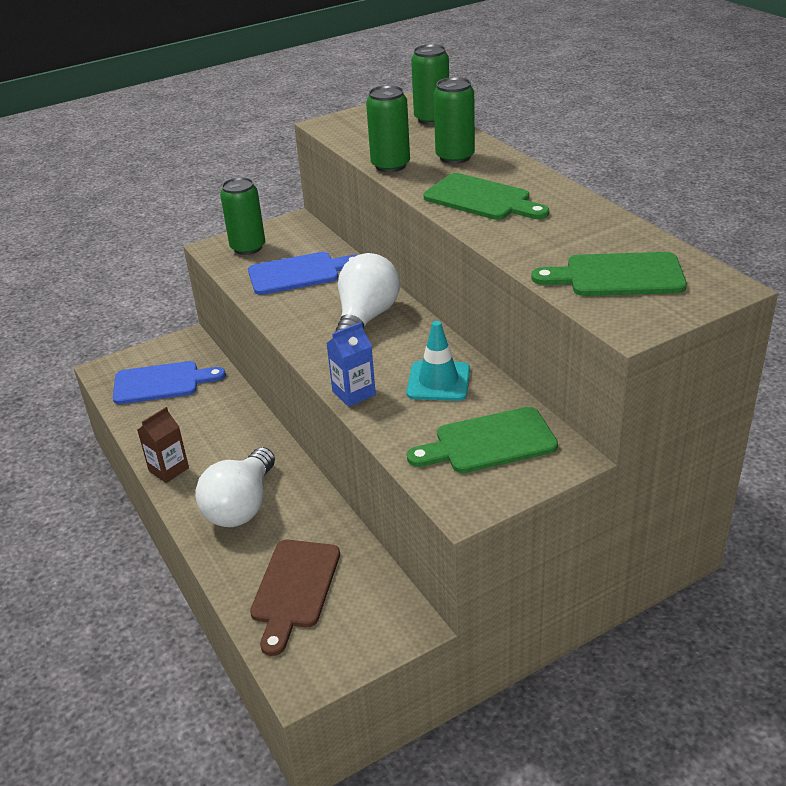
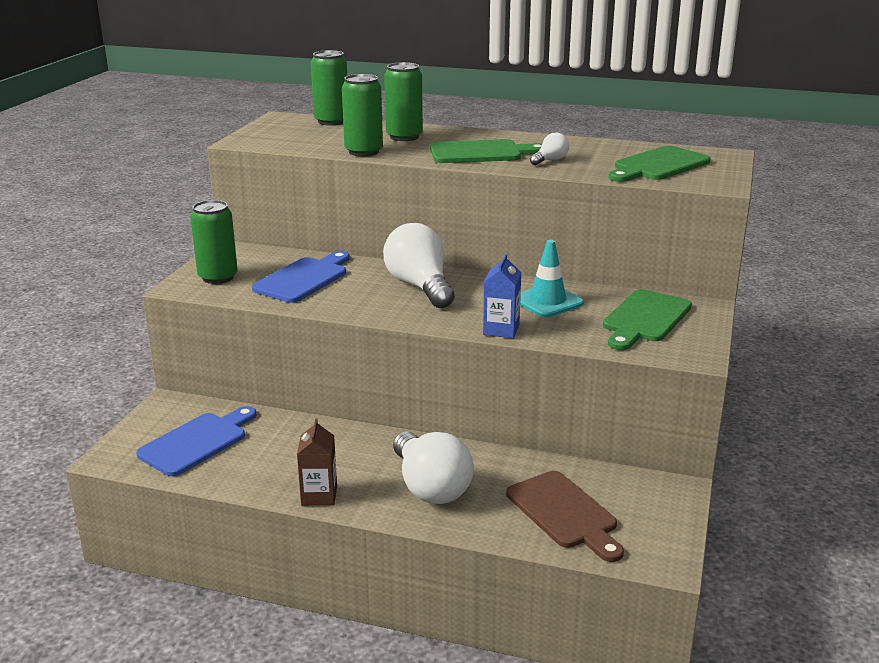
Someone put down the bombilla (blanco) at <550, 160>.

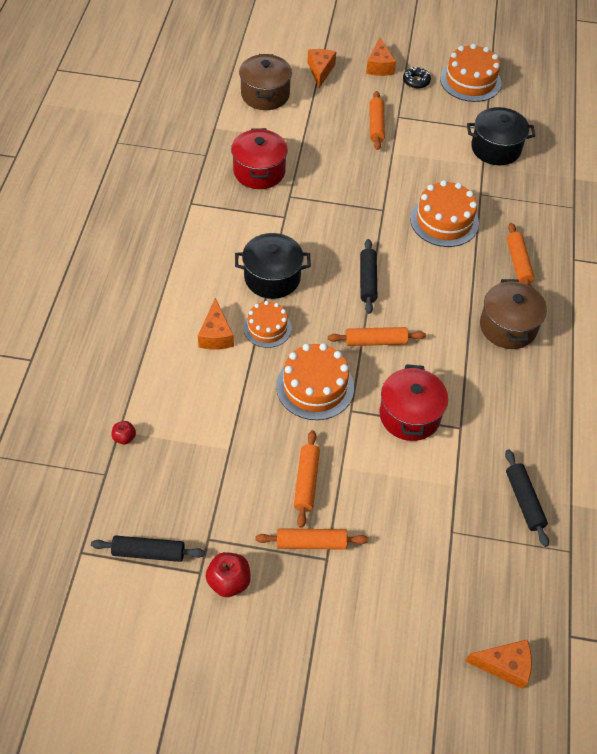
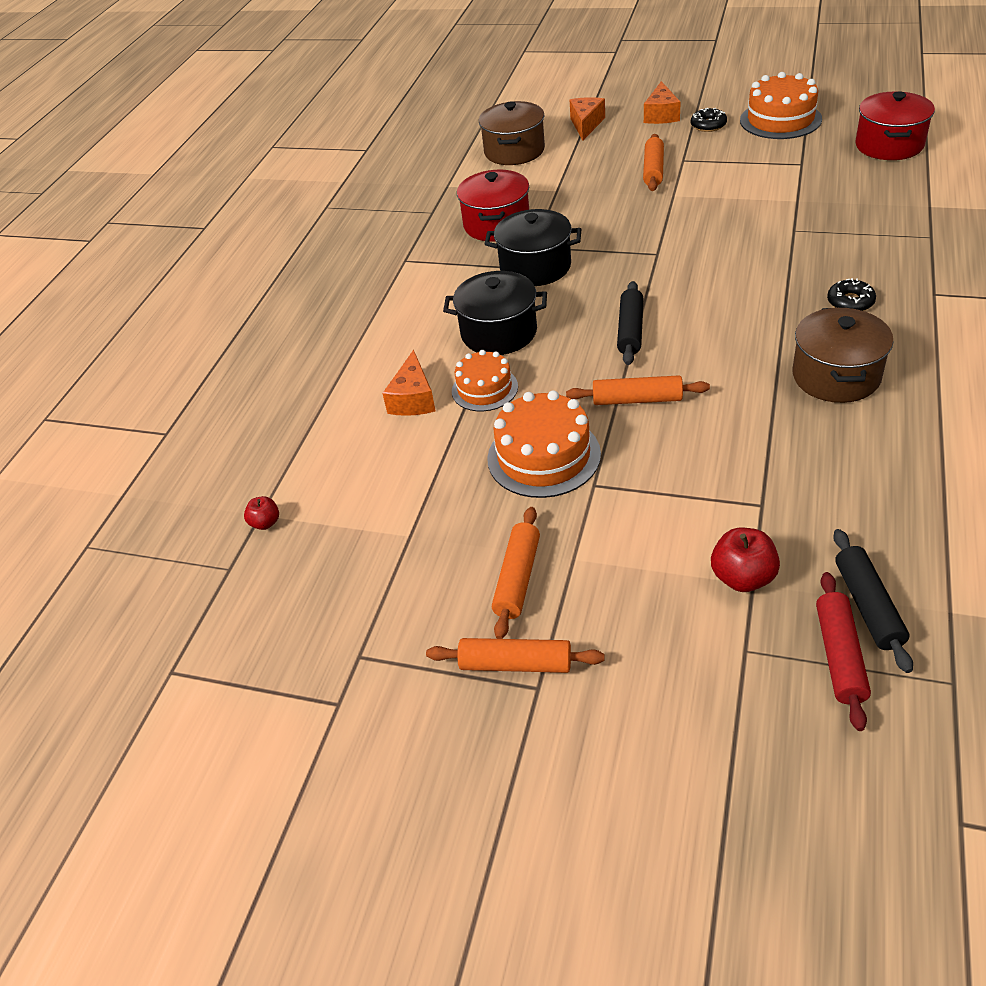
Someone carried the olla (negro) from <496, 148> to <535, 267>. Someone carried the manzana (rojo) from <229, 581> to <742, 577>. Someone put down the rodillo (rojo) at <839, 656>. Someone swapped the rodillo (naranja) at <518, 263> for the rosquilla (negro) at <850, 302>. Someone carried the olla (rojo) from <409, 415> to <889, 145>. Someone took away the rodillo (negro) at <148, 552>. Someone took away the tarta (naranja) at <444, 221>. Someone took away the queso (naranja) at <504, 666>.

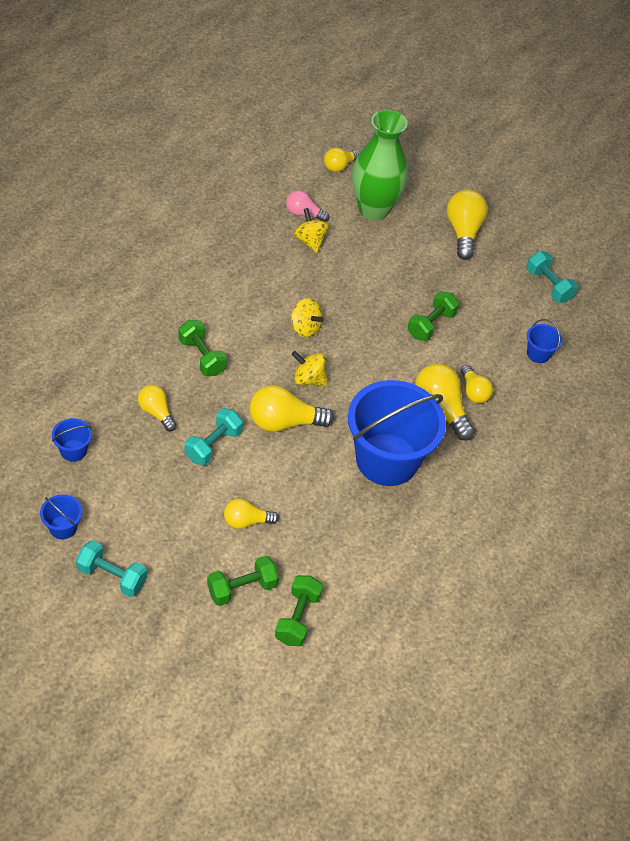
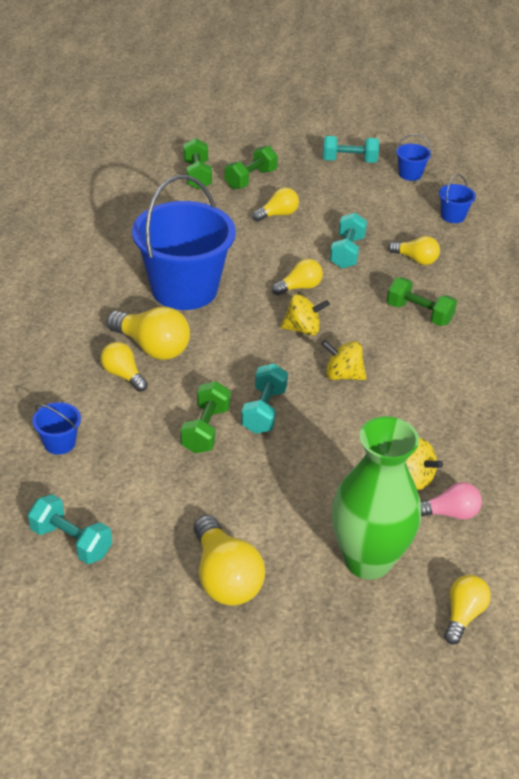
Someone put down the mancuerna (turquesa) at <264, 411>. Someone scaled the bombilla (amarillo) at <284, 422> by 0.61.

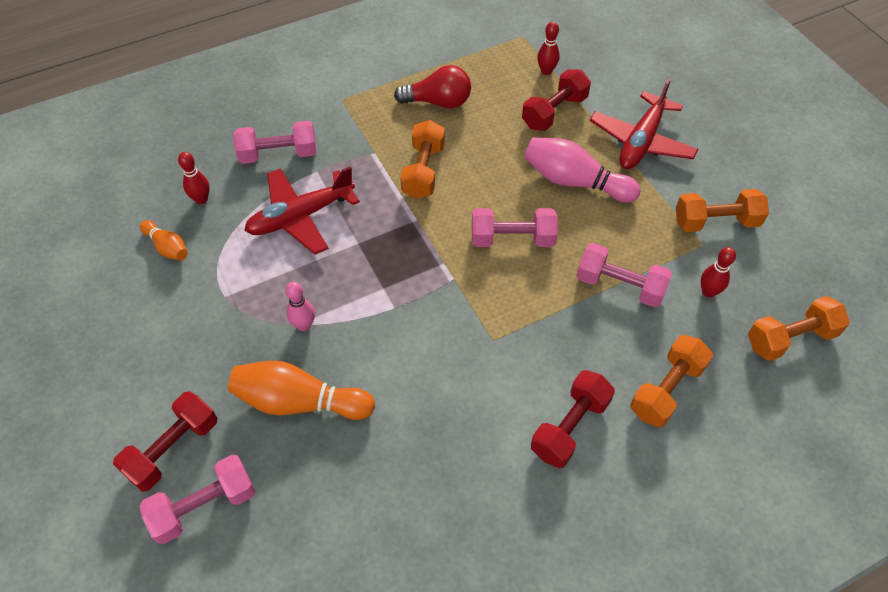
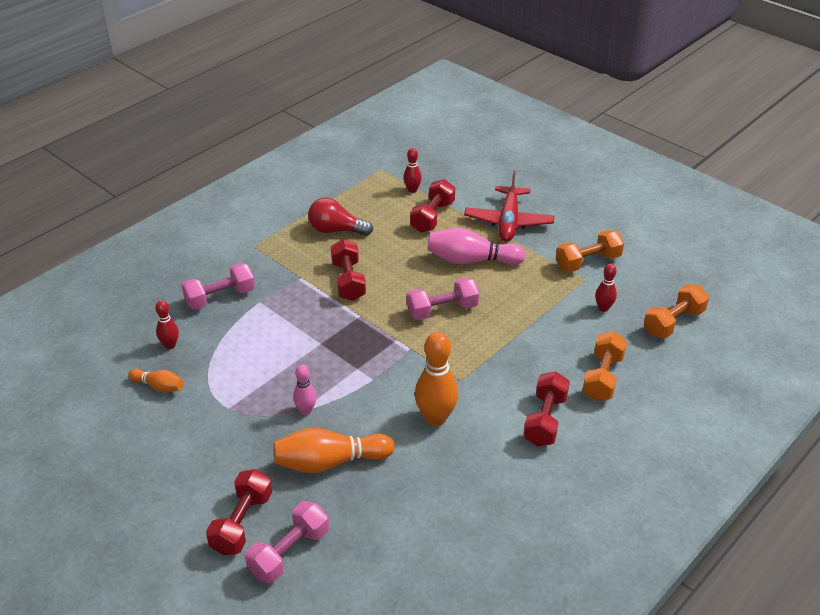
Someone rotated the bombilla (rojo) at <438, 102> by 150 degrees counterclockwise. Someone repainted the mancuerna (naranja) at <423, 171>, which became the mancuerna (rojo) at <348, 281>. Someone put down the bolo (naranja) at <435, 418>. Someone took away the avión (rojo) at <301, 217>. Someone took away the mancuerna (rosa) at <619, 286>.

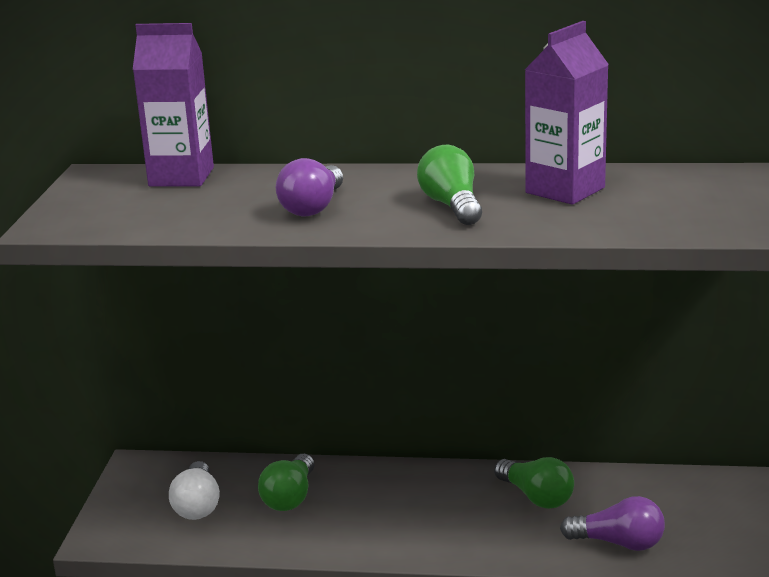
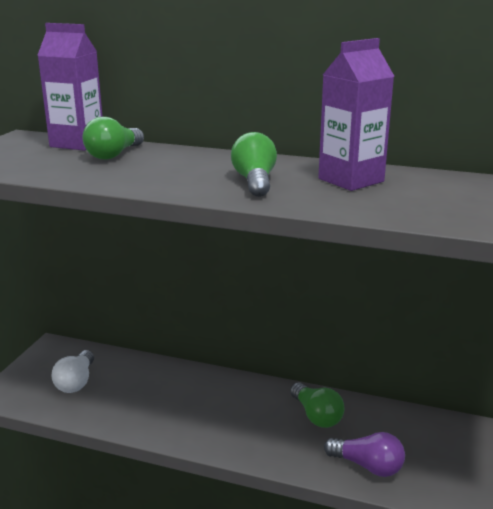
Someone carried the bombilla (verde) from <290, 497> to <114, 155>. Someone took away the bombilla (morado) at <313, 207>.

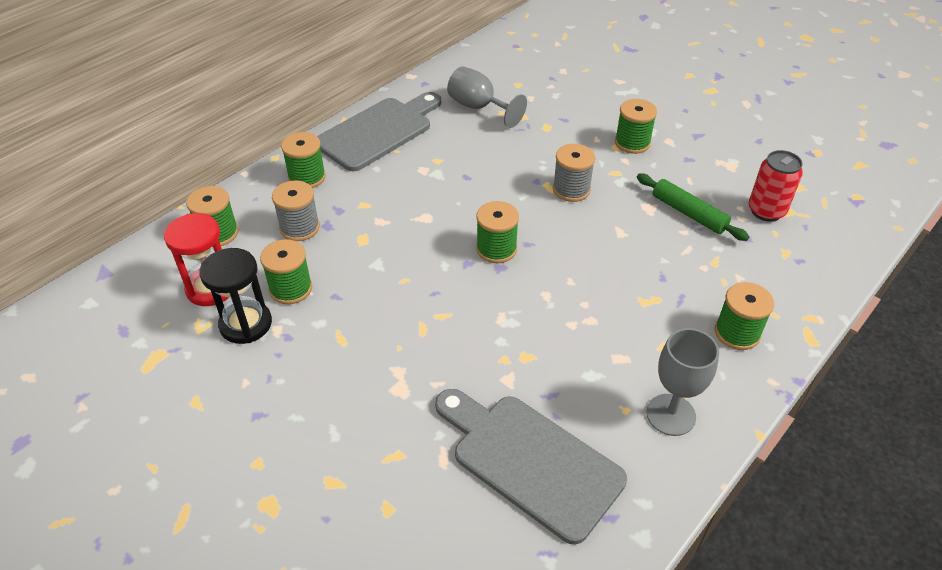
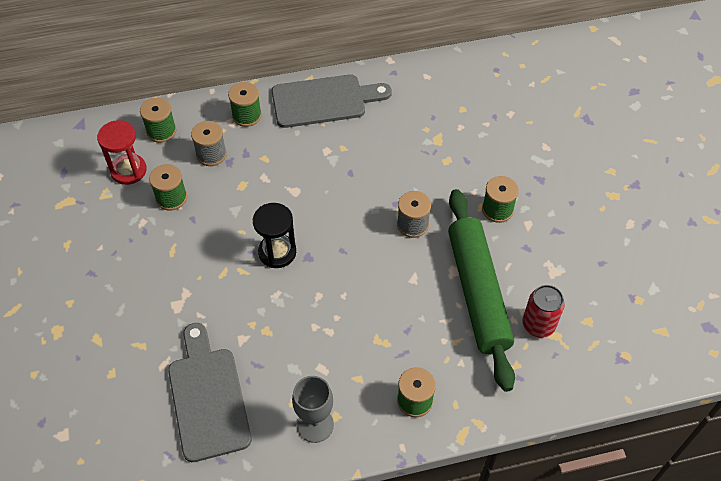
Someone carried the reloj de arena (negro) from <246, 324> to <277, 252>. Someone scaled the rodillo (verde) at <688, 213> by 2.02. Someone took away the copa (gris) at <479, 107>. Someone took away the carrete (verde) at <496, 249>.

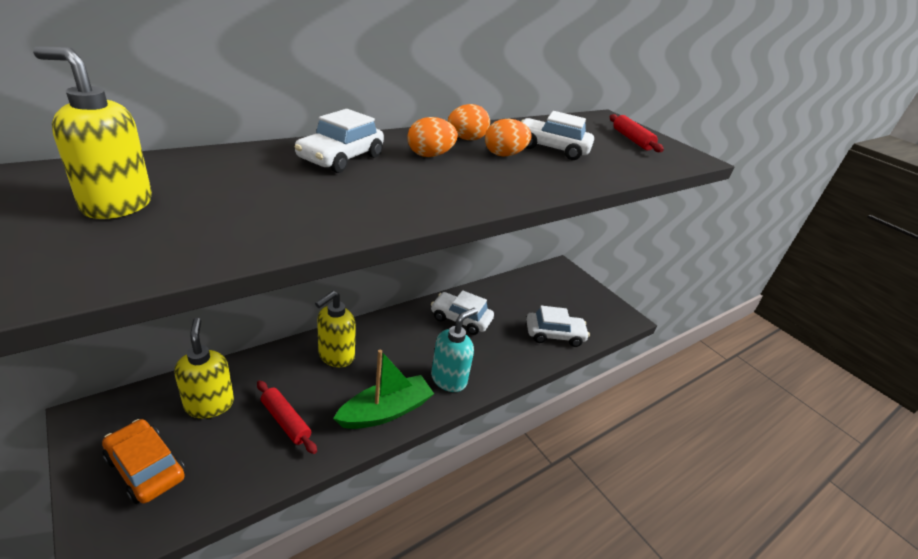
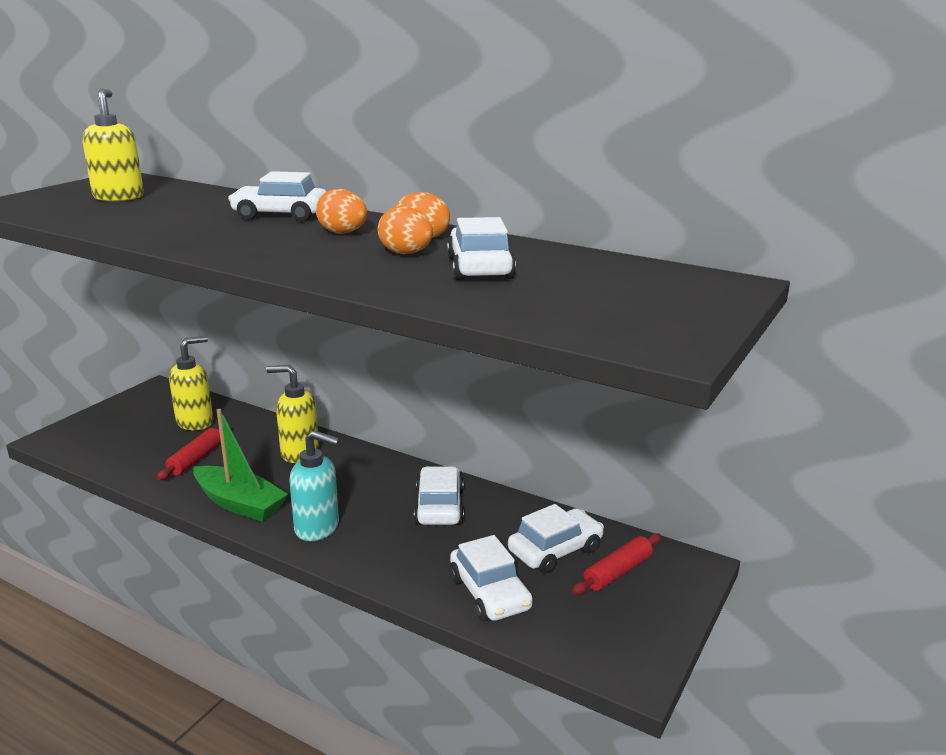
Someone put down the coche (blanco) at <555, 550>. Someone carried the rodillo (rojo) from <632, 139> to <618, 572>. Someone took away the coche (naranja) at <146, 468>.

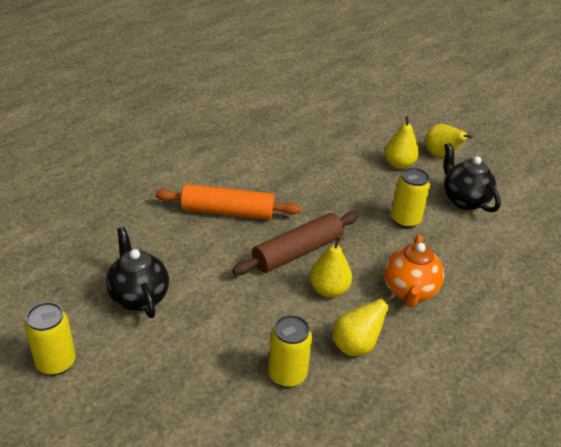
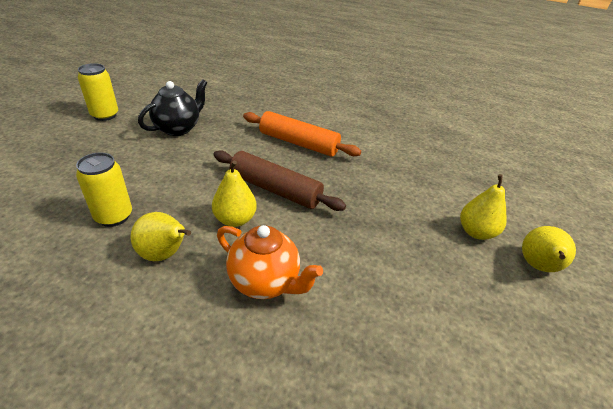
Someone rotated the tetera (naranja) at <409, 291> by 135 degrees counterclockwise. Someone rotated the rodillo (naranja) at <227, 212> by 45 degrees counterclockwise. Someone took away the lata (amarillo) at <405, 220>. Someone took away the tetera (negro) at <464, 200>.

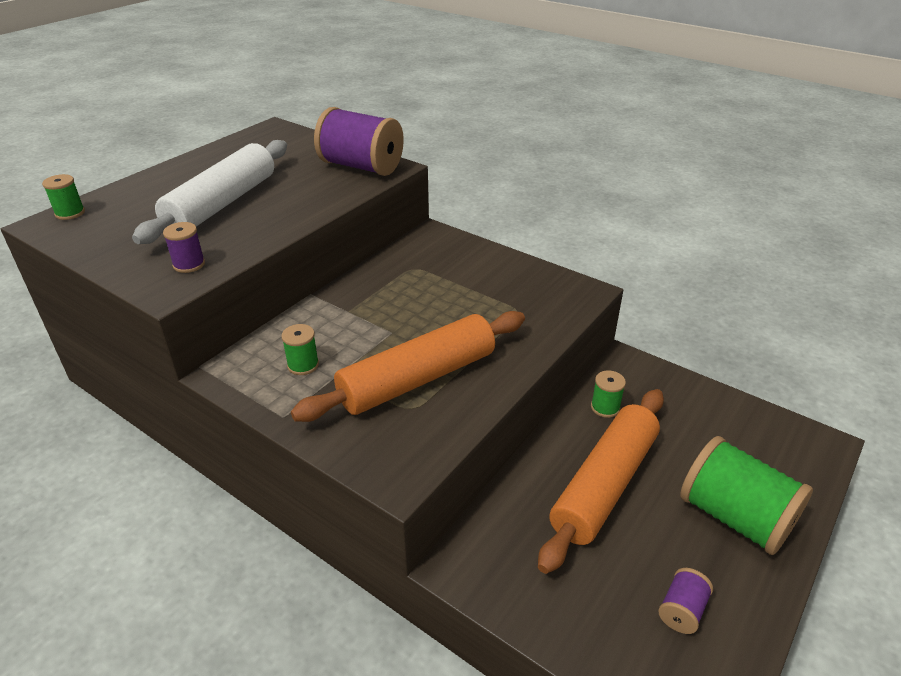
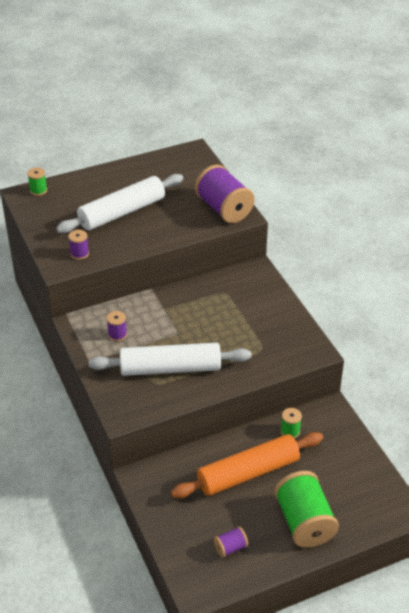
Someone repainted the rodillo (naranja) at <418, 379>, which became the rodillo (blanco) at <170, 368>. Someone repainted the carrete (verde) at <303, 365>, which became the carrete (morado) at <117, 334>.

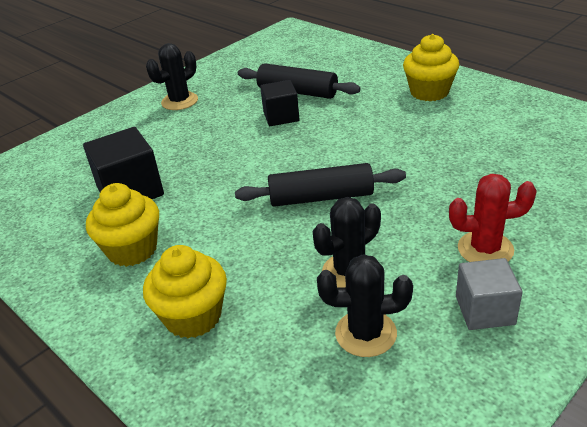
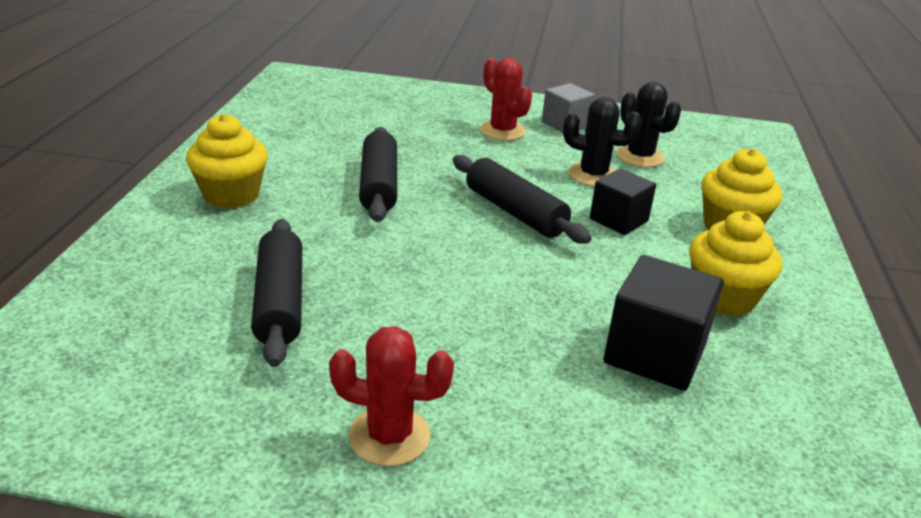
Someone repainted the cactus (negro) at <179, 101>, which became the cactus (rojo) at <389, 436>. Someone put down the rodillo (negro) at <379, 186>. Someone carried the cubo (negro) from <281, 116> to <618, 220>.

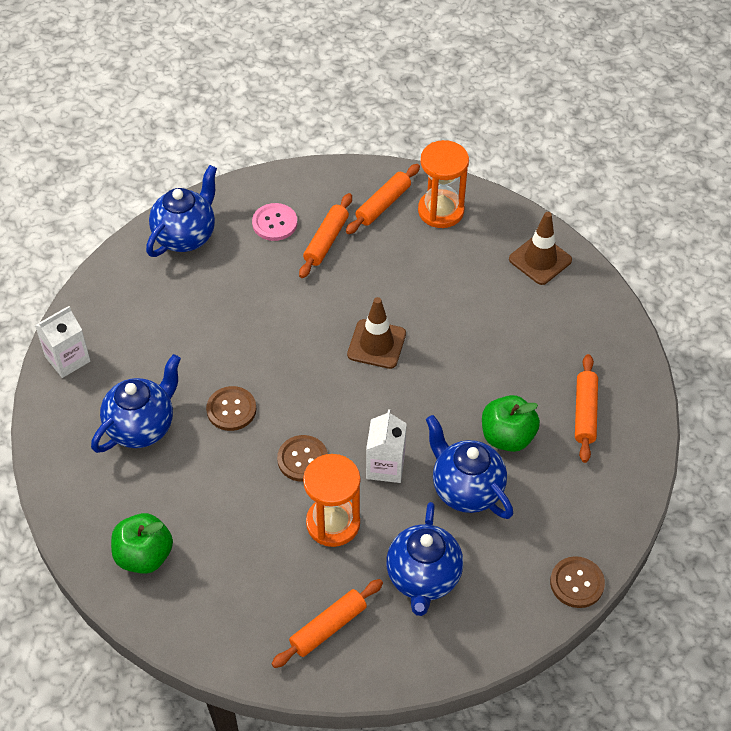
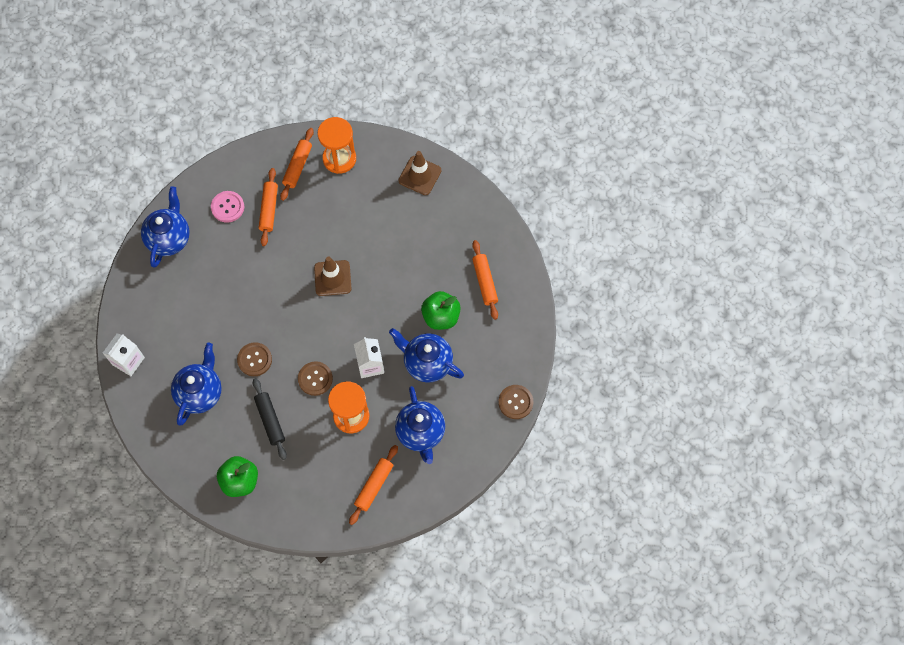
Someone put down the rodillo (negro) at <270, 420>.

